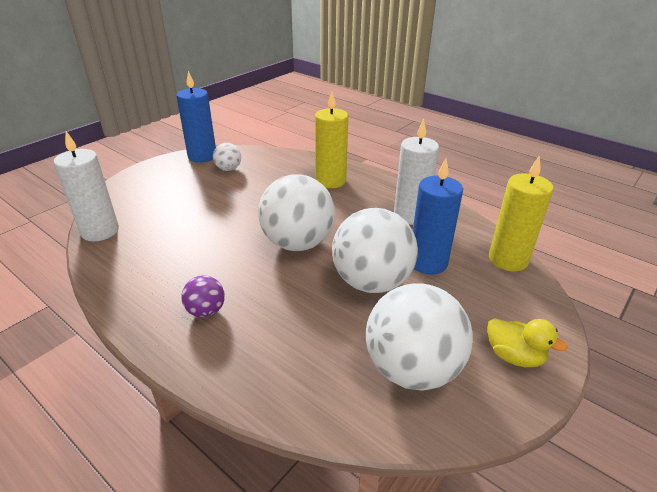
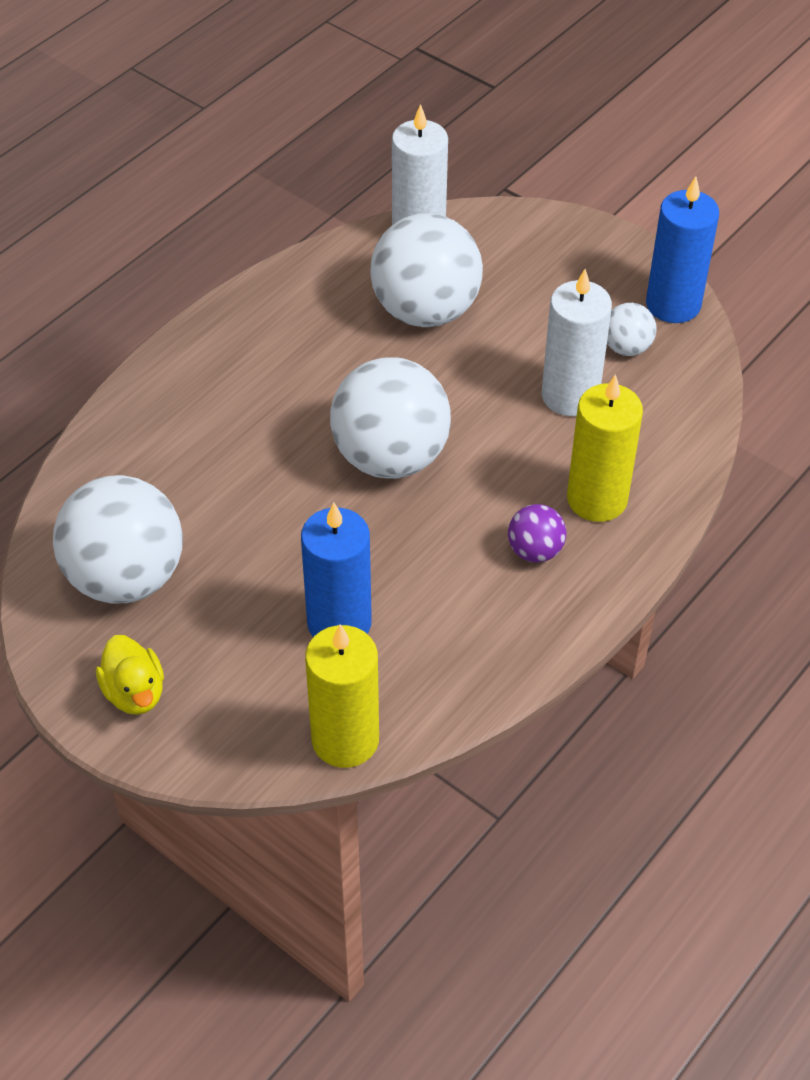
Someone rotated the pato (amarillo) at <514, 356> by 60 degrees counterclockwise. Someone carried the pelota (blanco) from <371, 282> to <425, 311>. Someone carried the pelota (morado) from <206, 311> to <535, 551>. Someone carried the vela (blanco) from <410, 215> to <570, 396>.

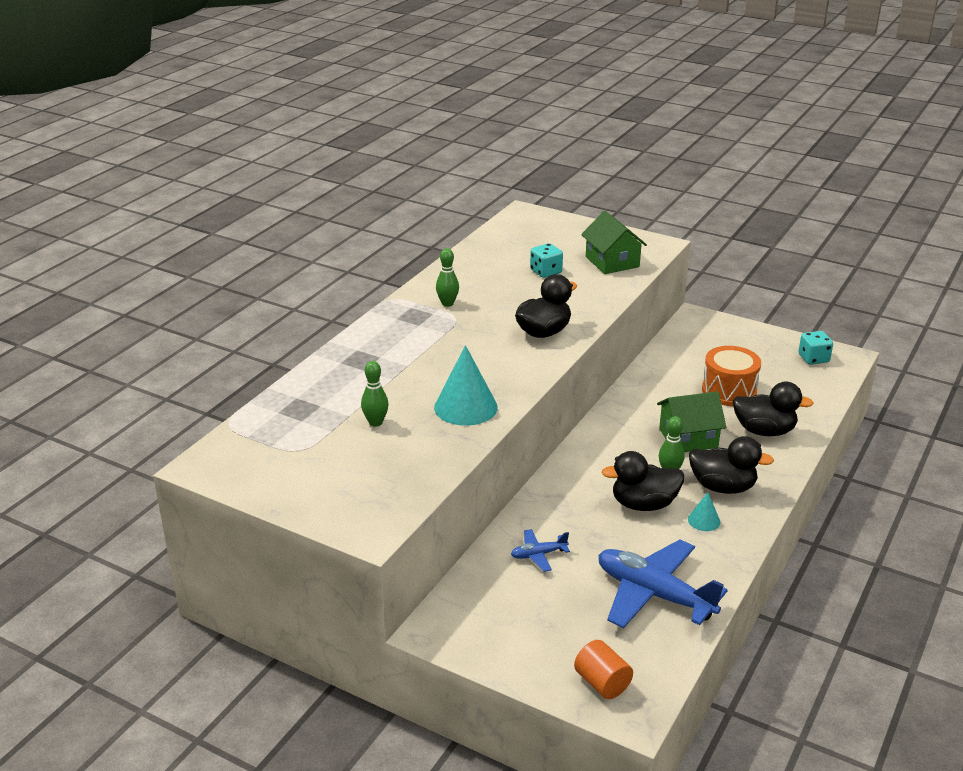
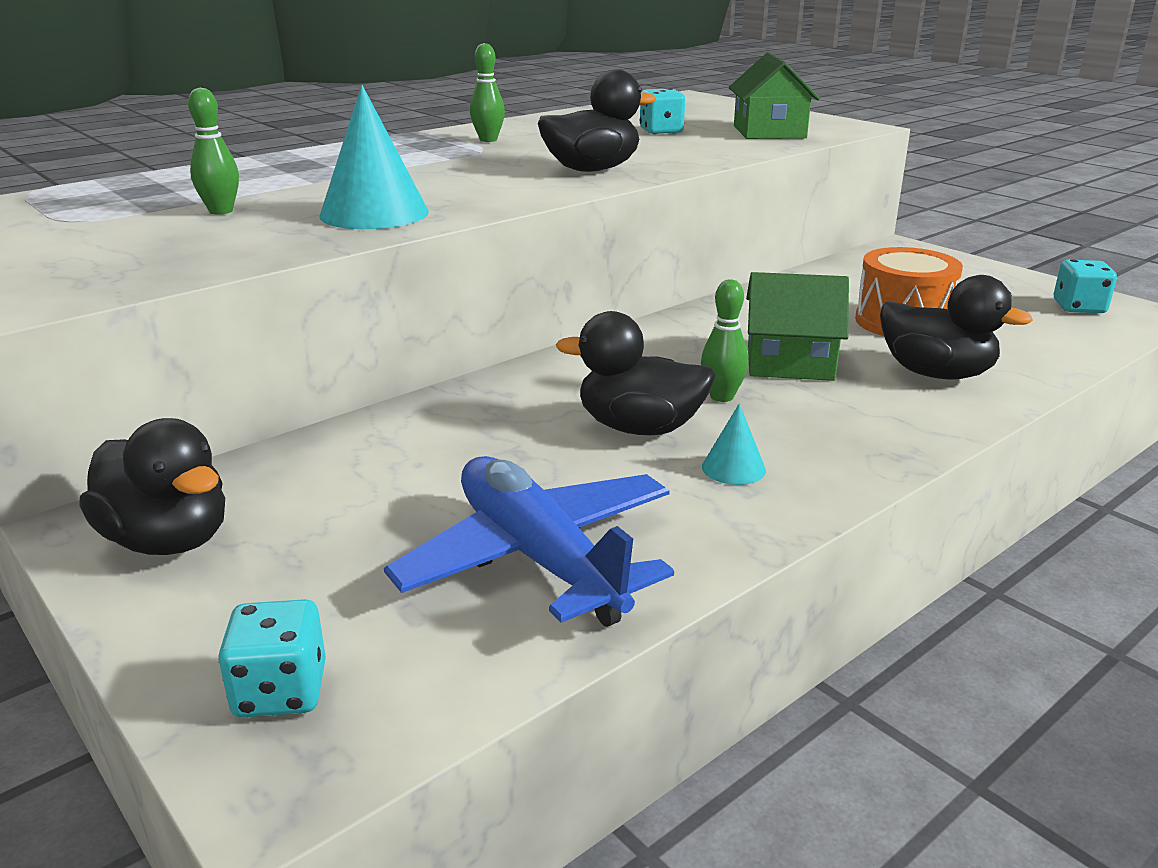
Someone carried the pato (negro) from <722, 487> to <168, 540>. Someone swapped the cilindro (naranja) at <602, 683> for the dado (turquesa) at <280, 691>. Someone took away the avión (azul) at <538, 555>.

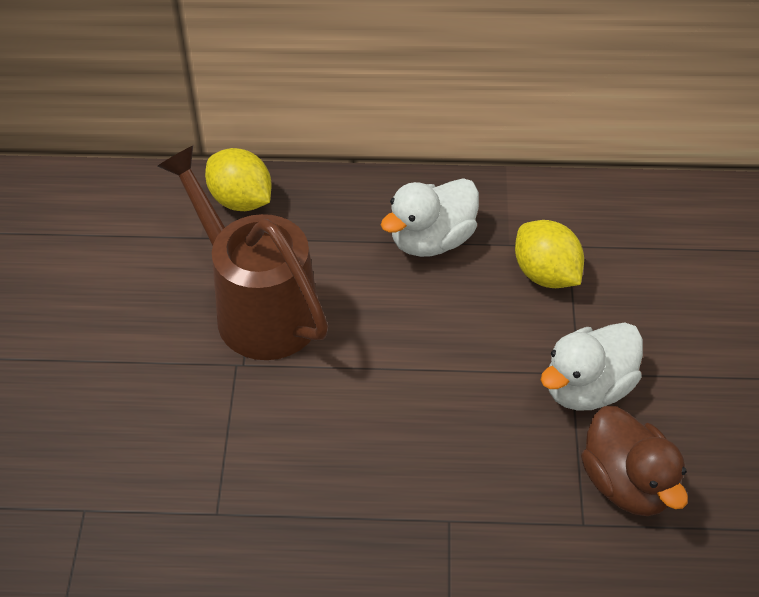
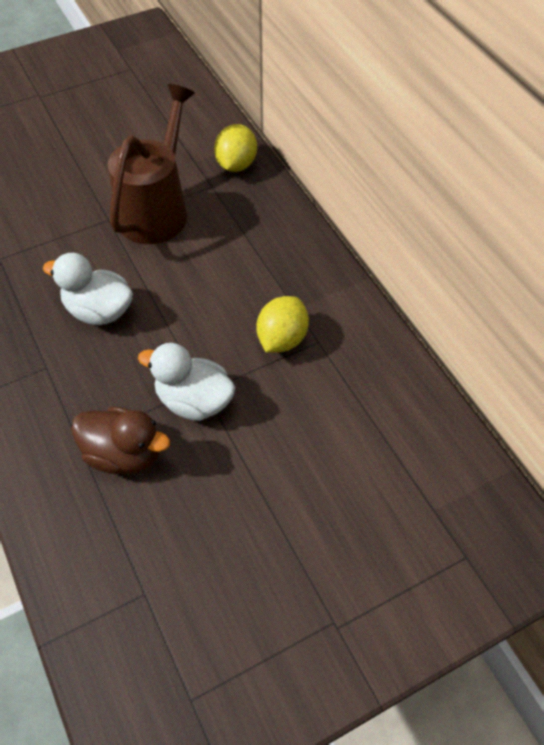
Someone carried the pato (blanco) from <432, 240> to <99, 311>. Someone rotated the pato (marrón) at <627, 483> by 105 degrees counterclockwise.

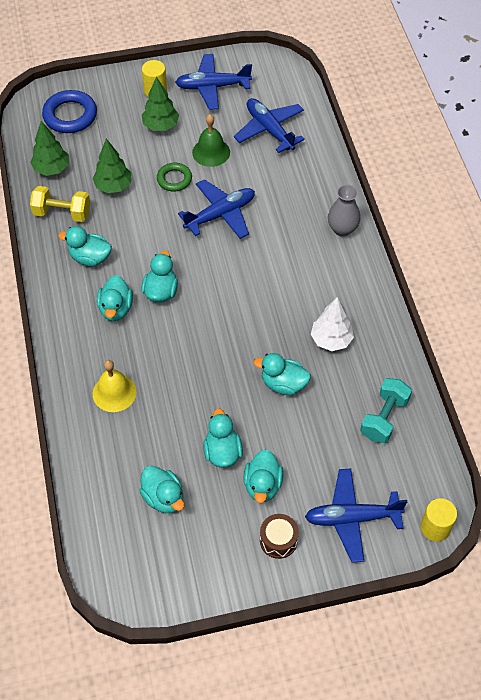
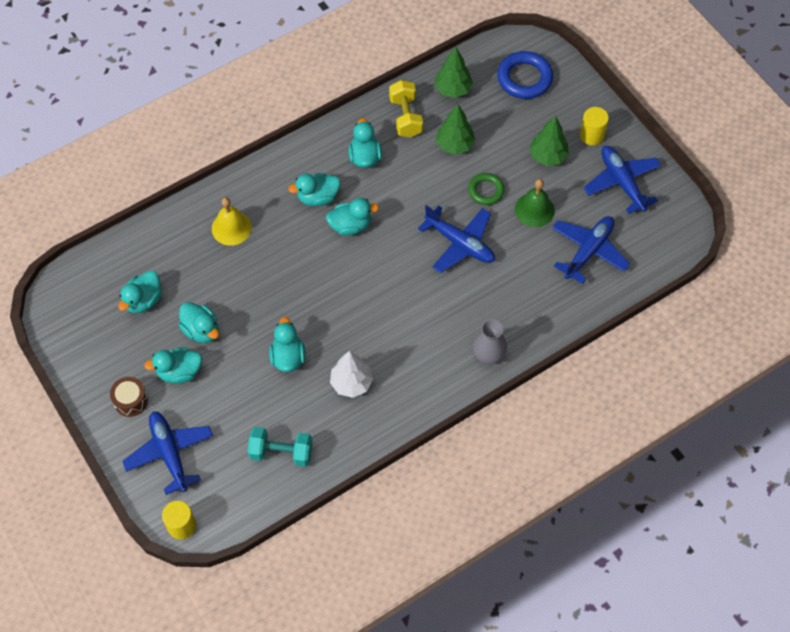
Someone rotated the pato (turquesa) at <222, 452> by 75 degrees clockwise.

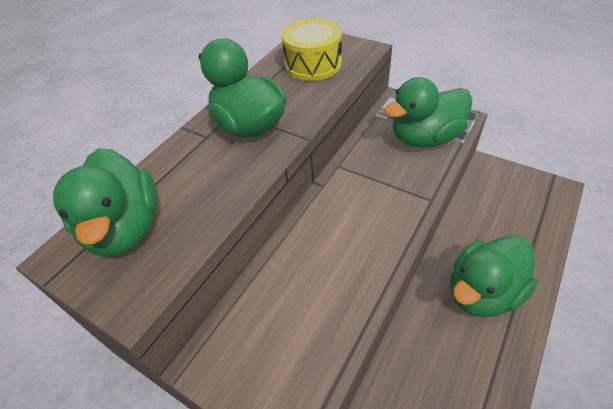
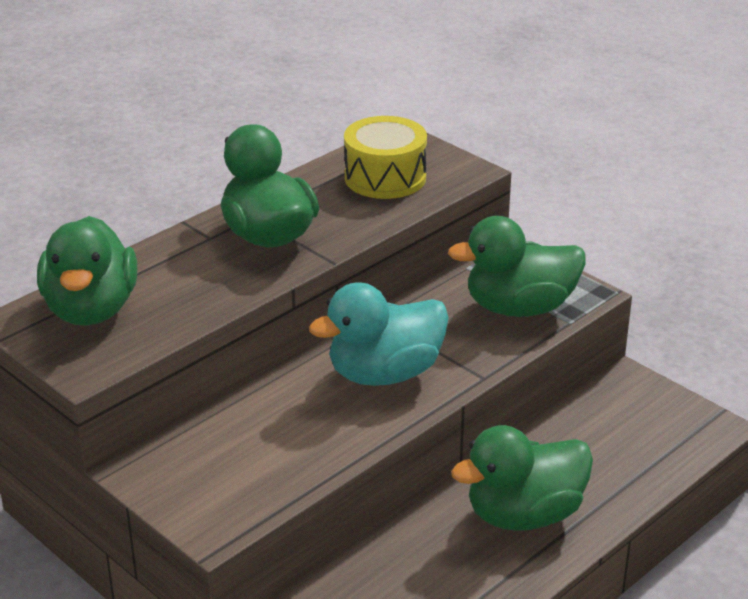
Someone put down the pato (turquesa) at <384, 373>.

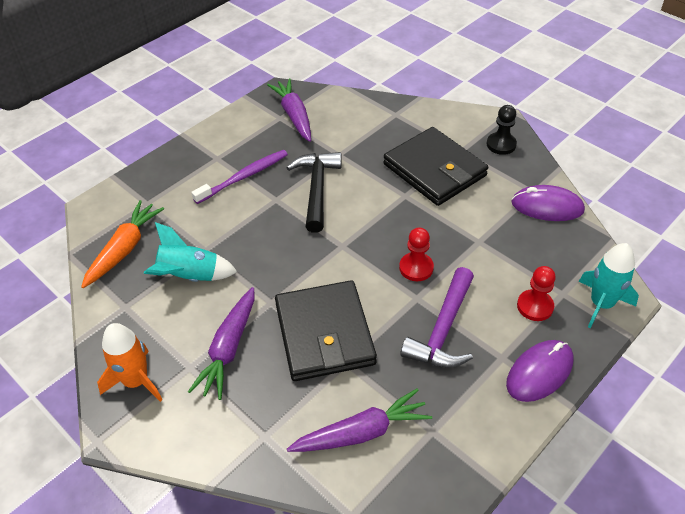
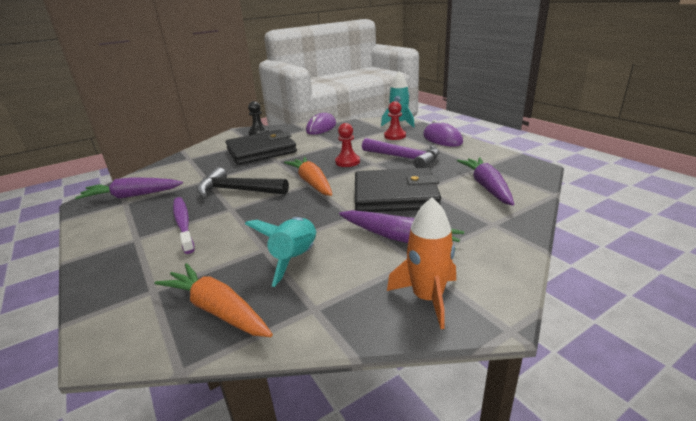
Someone put down the zanahoria (naranja) at <312, 183>.

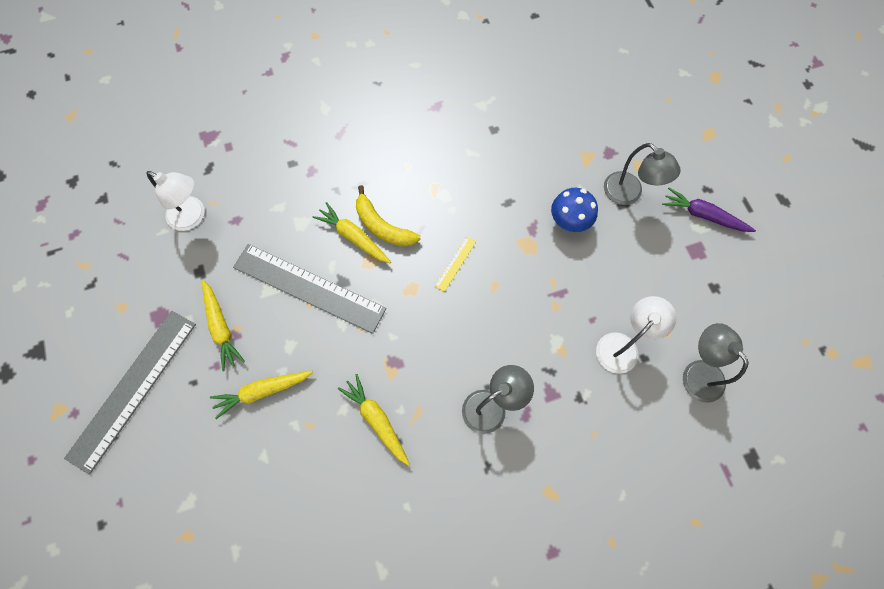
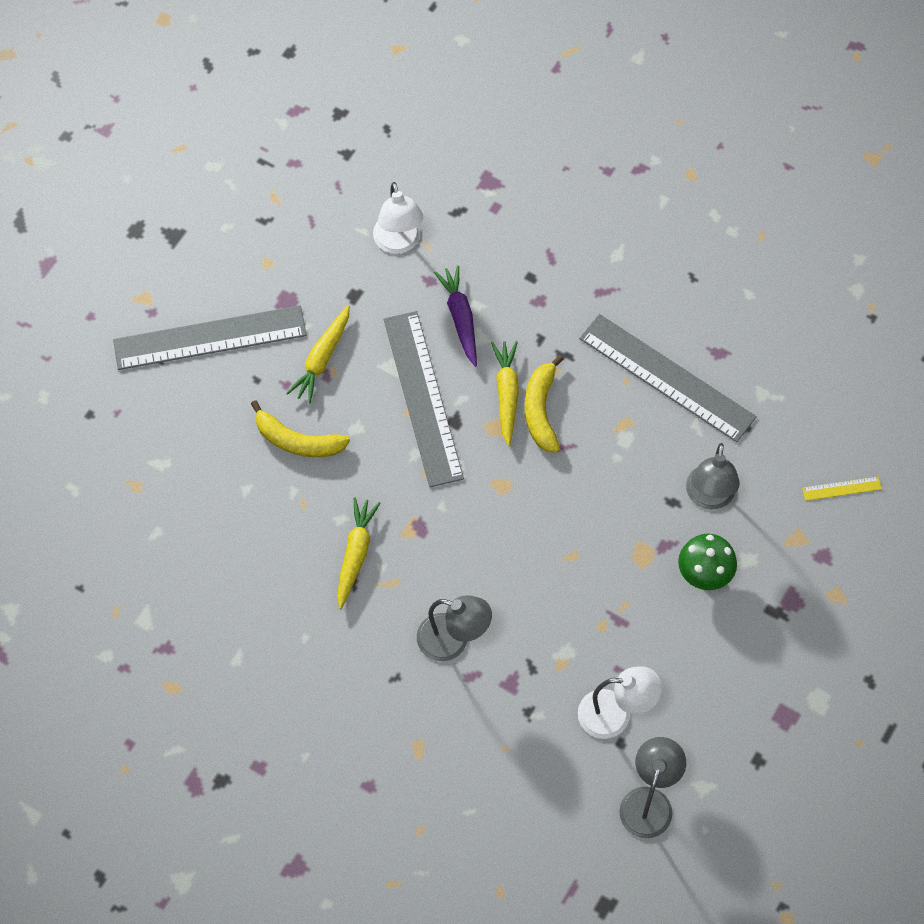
Someone swapped the zanahoria (amarillo) at <262, 391> for the plátano (amarillo) at <297, 441>. Someone carried the zanahoria (morado) from <703, 215> to <460, 318>. Someone put down the regla (gris) at <667, 377>. Someone repainted the seta (azul) at <569, 222>, which became the seta (verde) at <704, 574>. Someone carried the lámpara (gris) from <628, 194> to <709, 497>. Someone carried the regla (amarillo) from <455, 264> to <842, 489>.

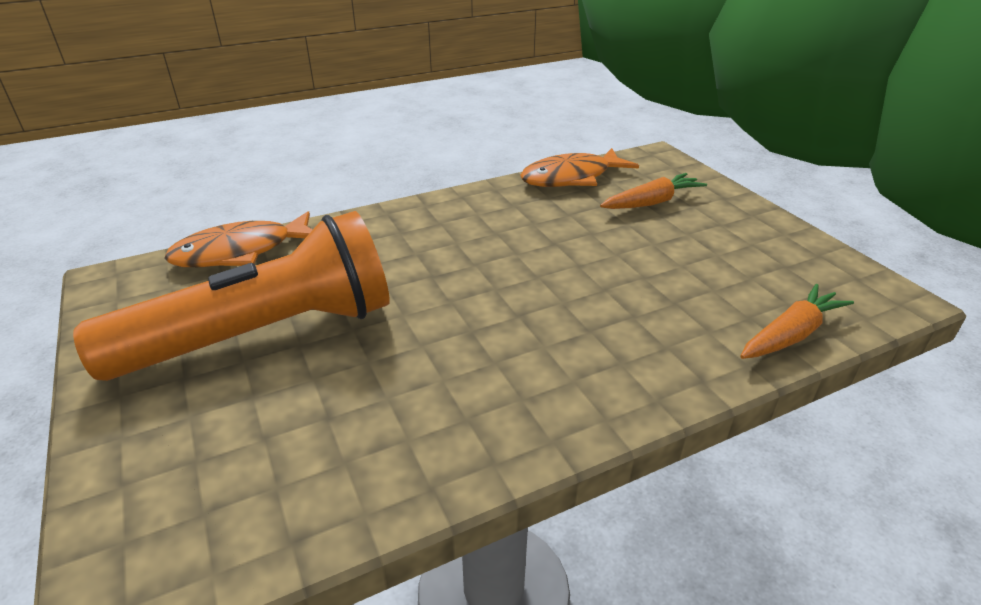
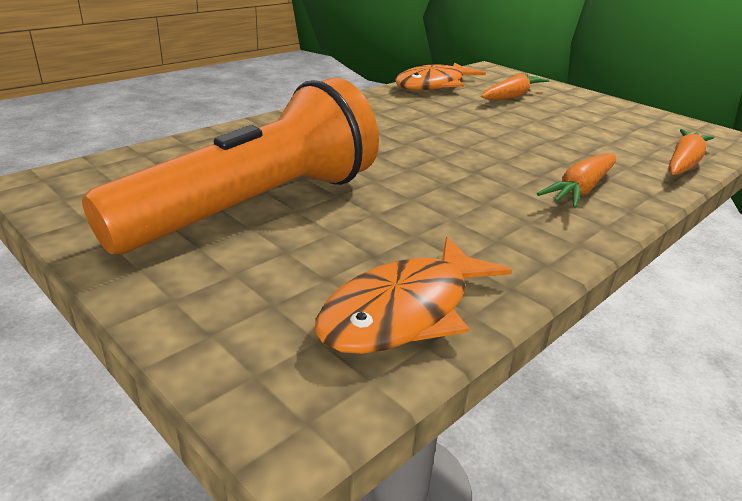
Someone carried the pez (naranja) from <241, 252> to <404, 311>. Someone put down the zanahoria (naranja) at <580, 190>.

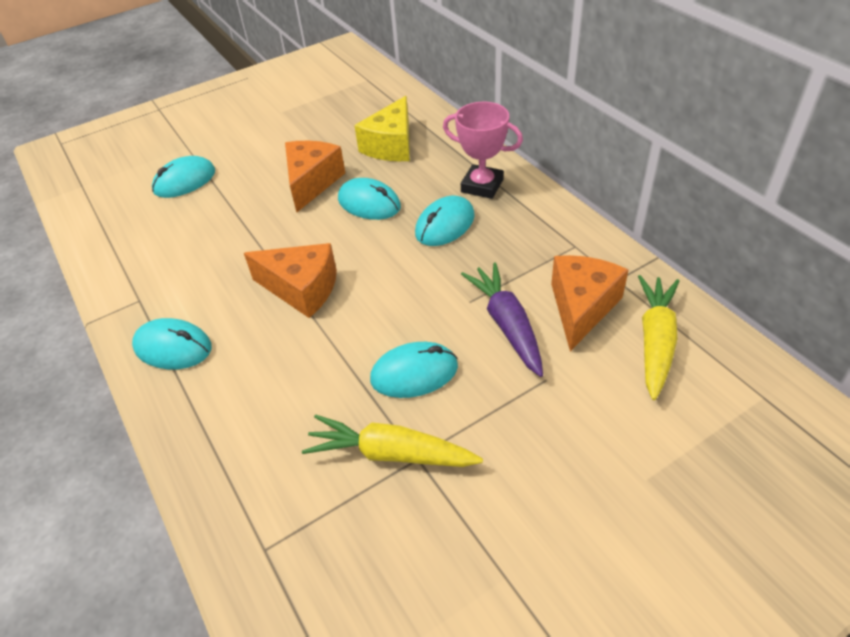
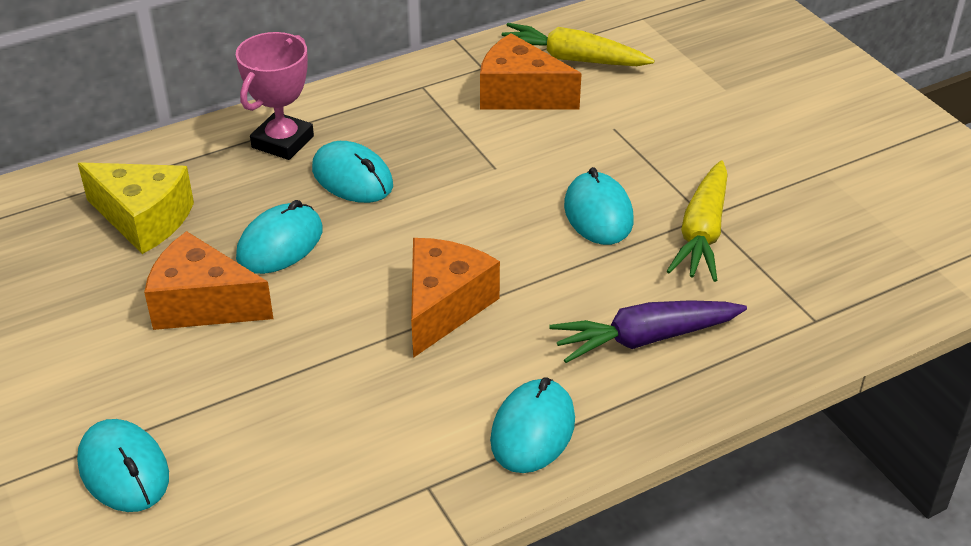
Someone carried the zanahoria (morado) from <507, 325> to <645, 339>.

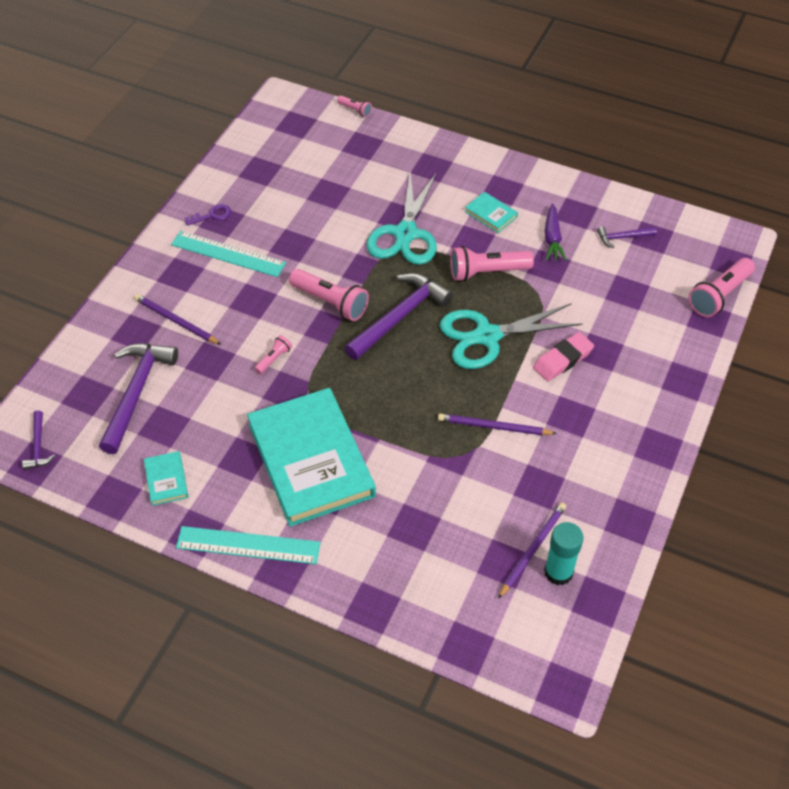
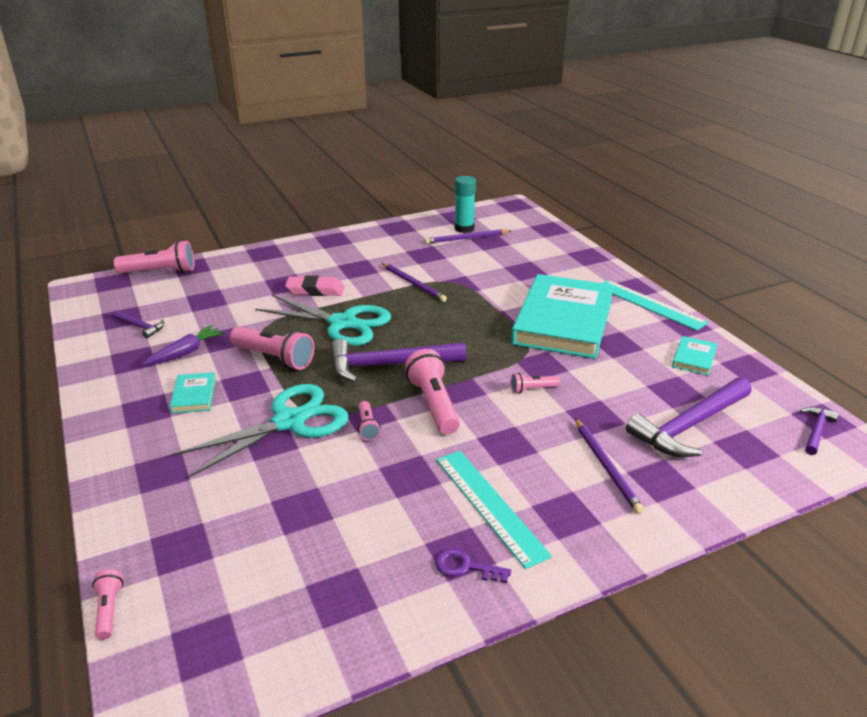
Someone put down the lámpara de mano (rosa) at <367, 427>.

